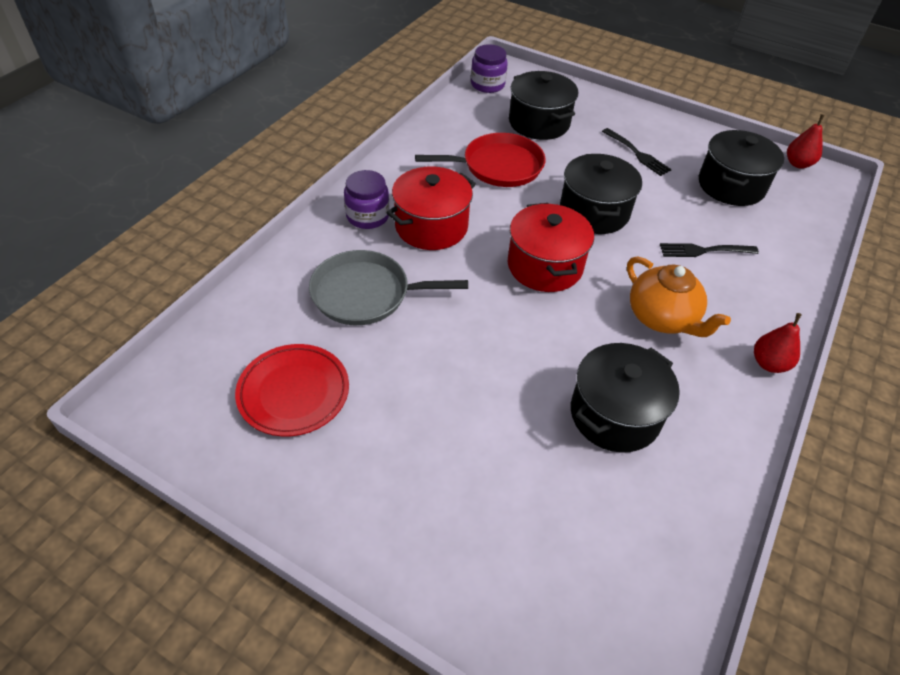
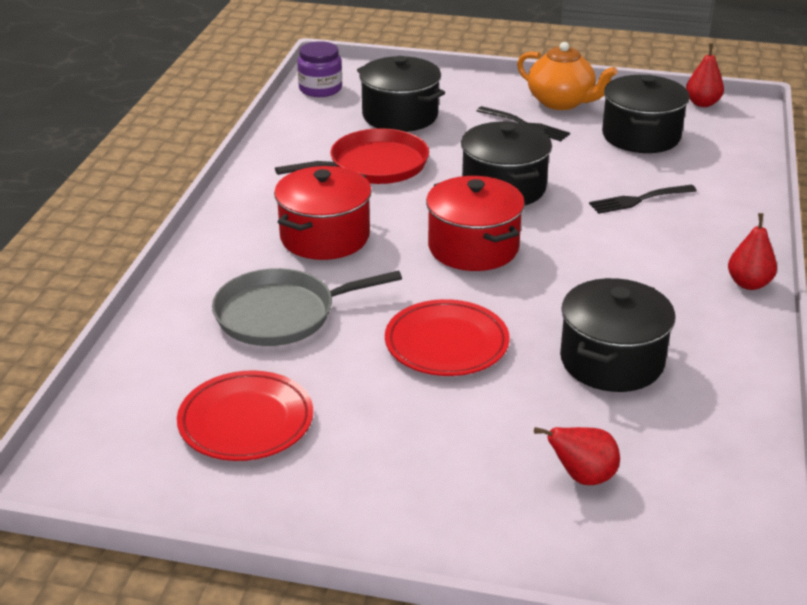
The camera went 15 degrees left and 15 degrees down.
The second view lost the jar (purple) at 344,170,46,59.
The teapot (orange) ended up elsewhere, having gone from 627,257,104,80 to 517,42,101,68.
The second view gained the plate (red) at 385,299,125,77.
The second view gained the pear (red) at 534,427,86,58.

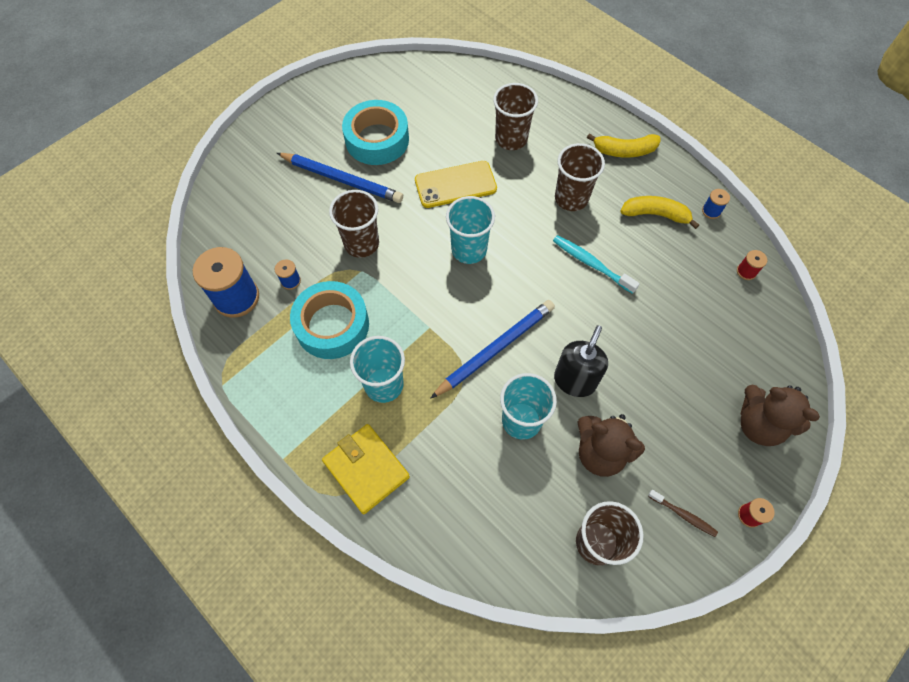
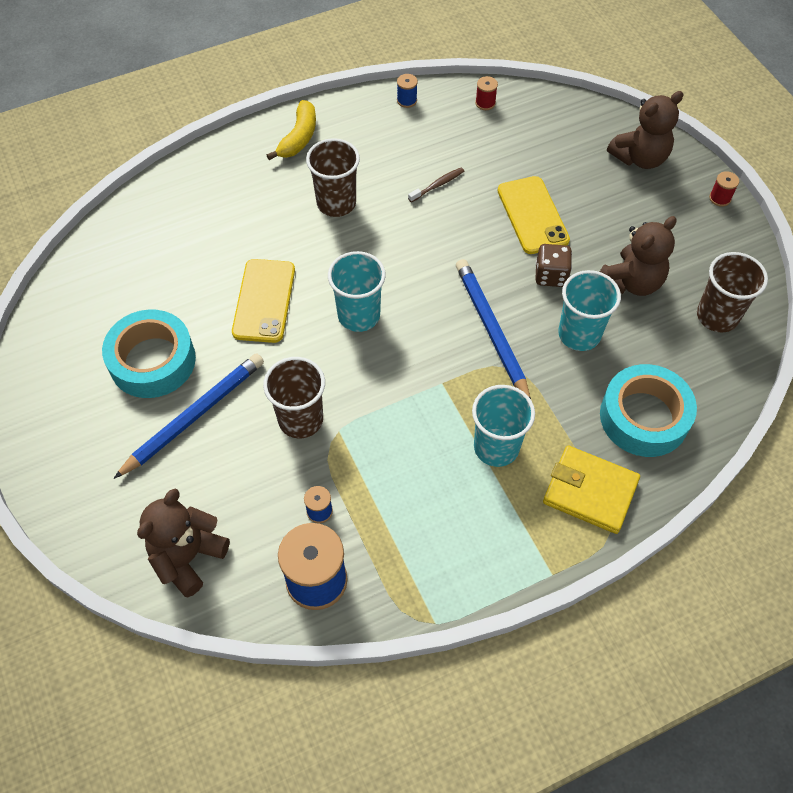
The camera went 70 degrees left and 5 degrees down.
The tape (turquoise) ended up elsewhere, having gone from 290,281,79,78 to 600,364,97,93.
The wallet (yellow) at 322,424,88,90 ended up facing another way, 45 degrees clockwise from before.
The second view lost the cup (brown) at 493,83,45,67.
The second view lost the toothbrush (turquoise) at 553,235,87,59.
Where the soap dispenser (black) stood at 554,325,54,72, the dice (brown) came to stand at 535,244,37,43.
The second view lost the banana (yellow) at 620,196,79,33.
The toothbrush (brown) ended up elsewhere, having gone from 648,490,70,47 to 408,167,56,35.
The second view gained the teddy bear (brown) at 137,488,93,109.
The second view gained the phone (yellow) at 497,176,73,78.

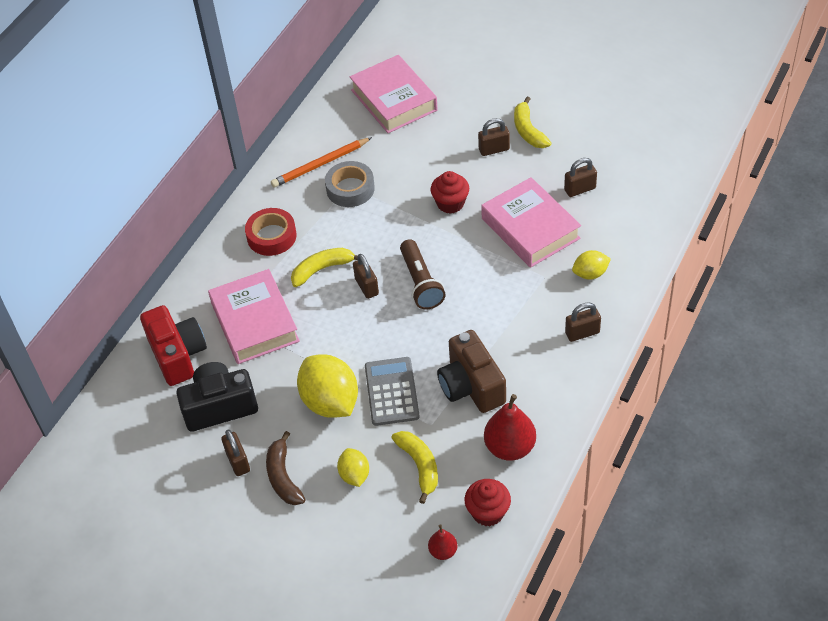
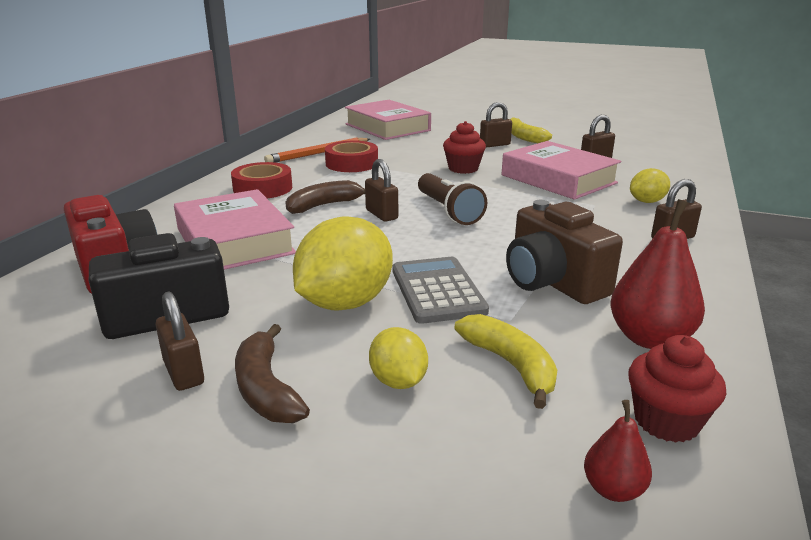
The camera went 10 degrees left and 25 degrees down.
What was the banana (yellow) at 291,248,67,39 turned into the banana (brown) at 285,180,80,34.
The lemon (yellow) at 297,354,61,64 ended up facing another way, 75 degrees clockwise from before.
What was the tape (grey) at 325,161,50,46 turned into the tape (red) at 325,141,53,31.

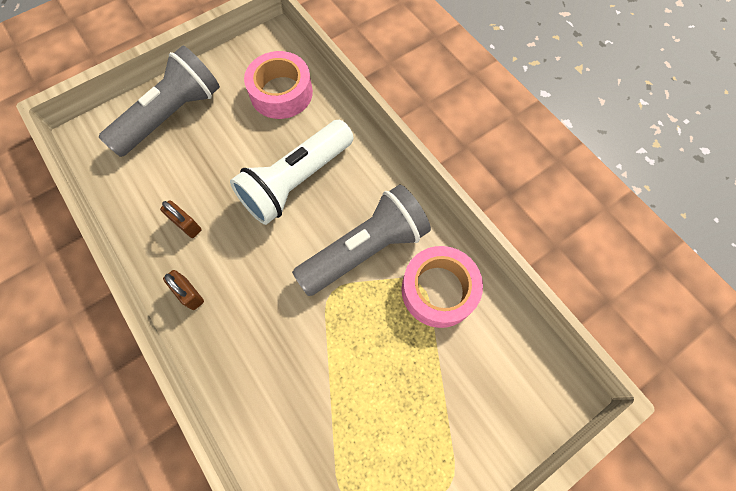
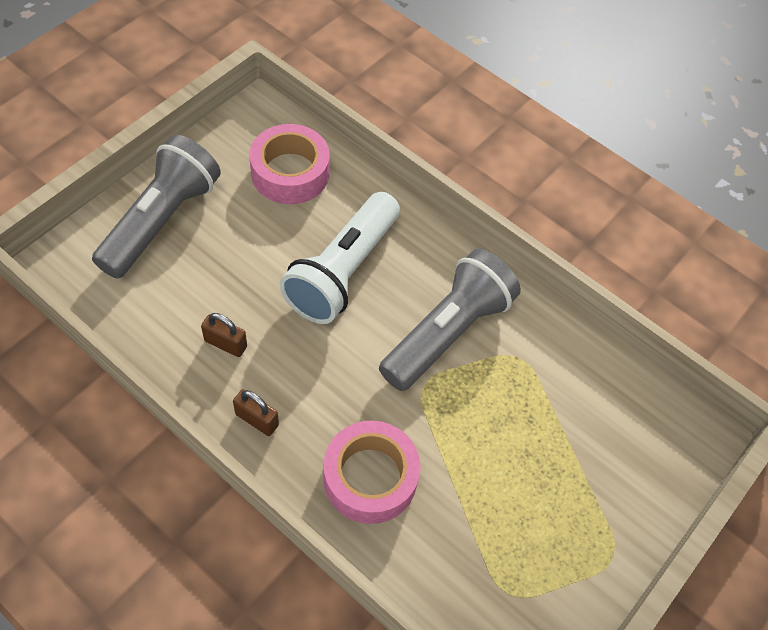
The camera went 20 degrees left and 10 degrees down.
The tape (pink) ended up elsewhere, having gone from 402,246,81,82 to 323,421,98,103.

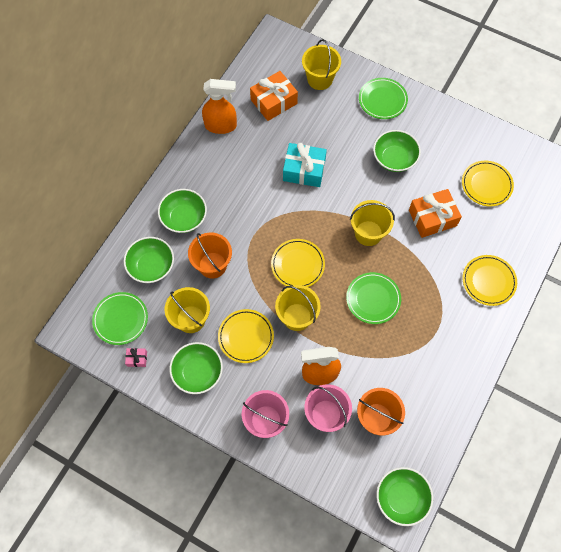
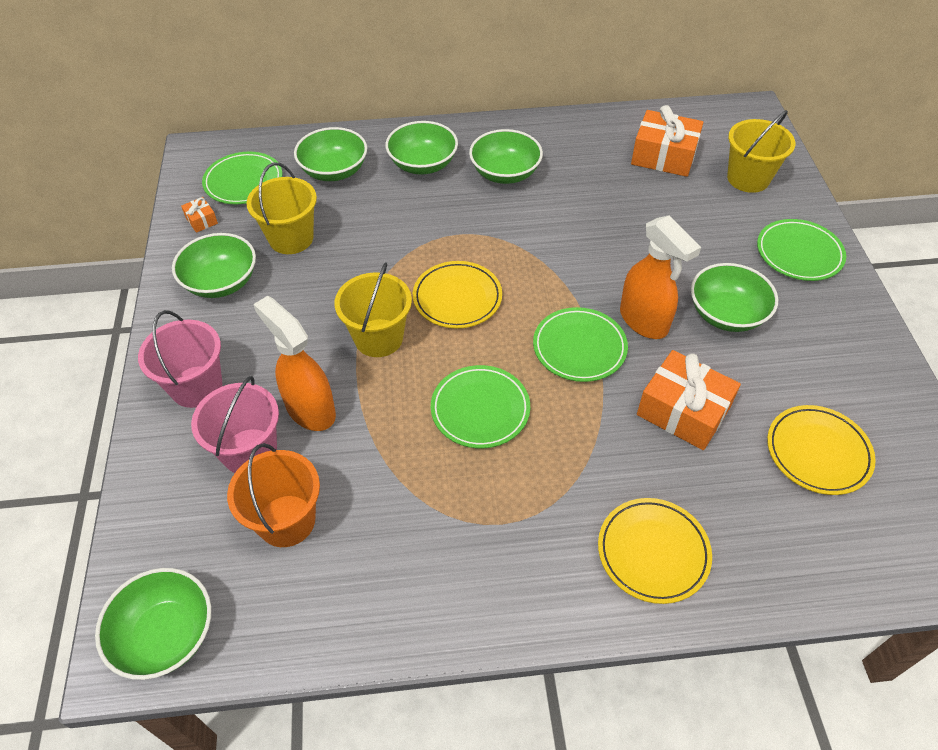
The camera went 55 degrees right and 15 degrees down.
What was the gift (pink) at 125,348,22,19 turned into the gift (orange) at 181,197,37,36.
The second view lost the bucket (orange) at 188,233,44,45.
The spray bottle (orange) ended up elsewhere, having gone from 202,79,35,55 to 620,215,81,124.
The second view lost the plate (yellow) at 218,309,56,54.
The second view lost the gift (turquoise) at 283,143,44,44.
Where the bucket (yellow) stood at 350,200,45,46, the plate (green) came to stand at 533,307,95,75.
The second view gained the bowl (green) at 469,129,74,55.

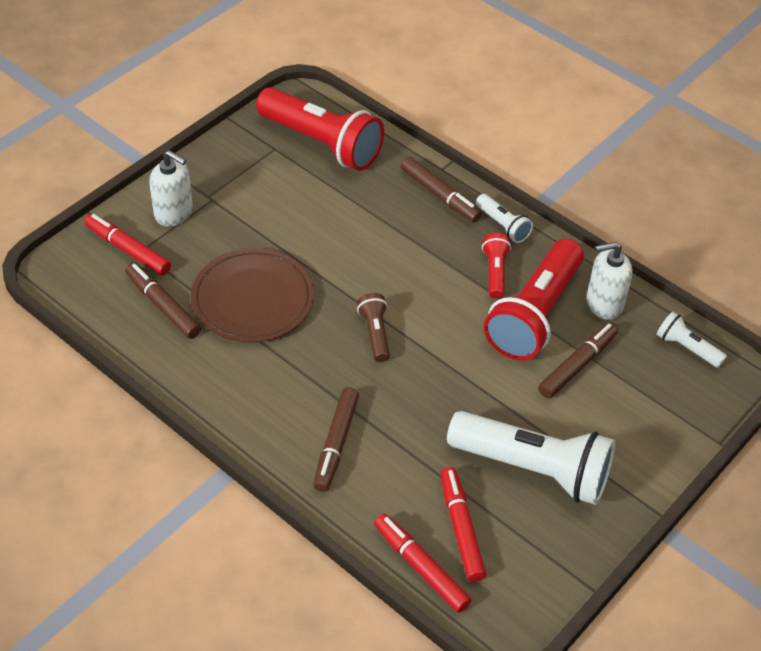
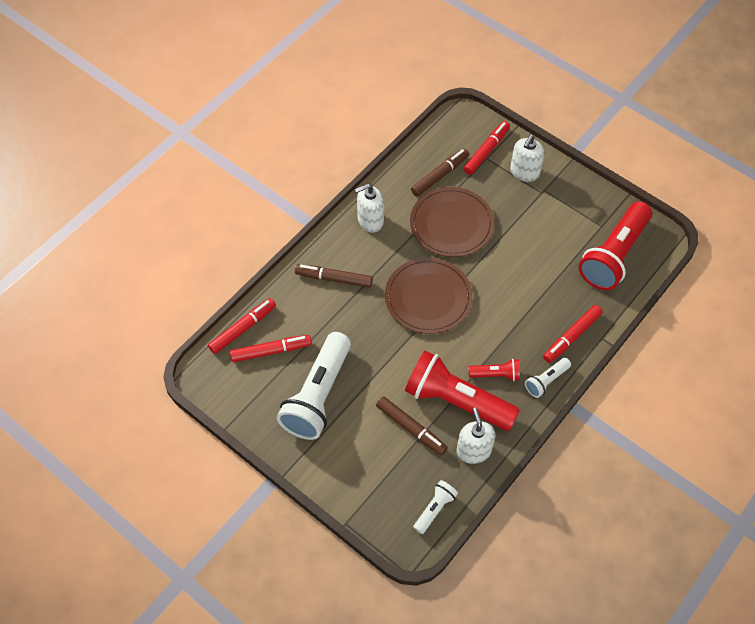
The camera went 90 degrees right and 10 degrees up.
Where the flashlight (brown) stood at 357,293,33,69, the plate (brown) came to stand at 385,258,88,76.
What was the marker (brown) at 401,157,80,65 turned into the marker (red) at 543,305,60,58.
The second view gained the soap dispenser (white) at 355,184,29,49.

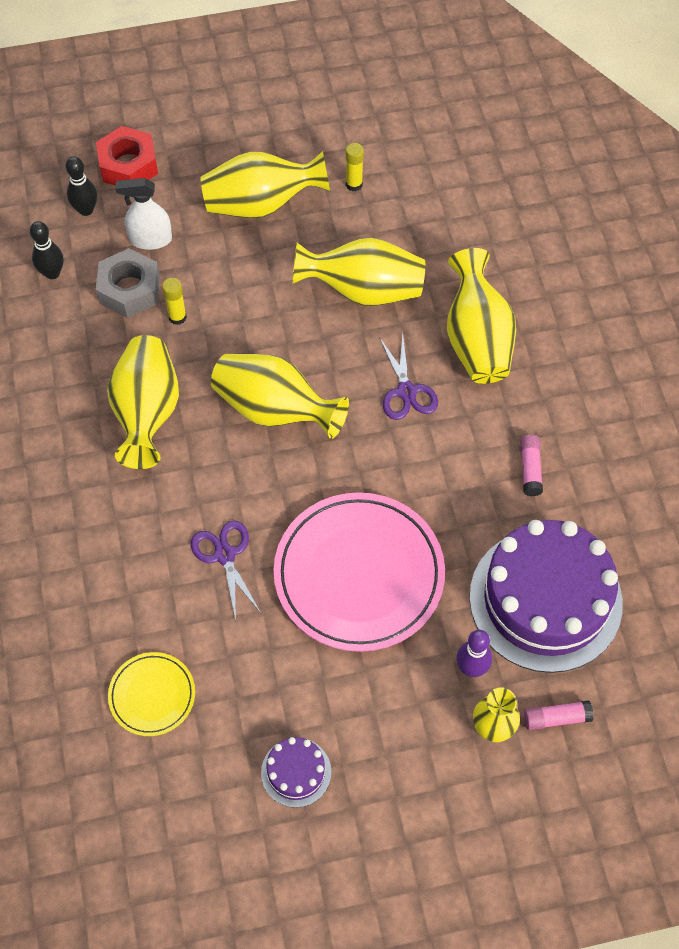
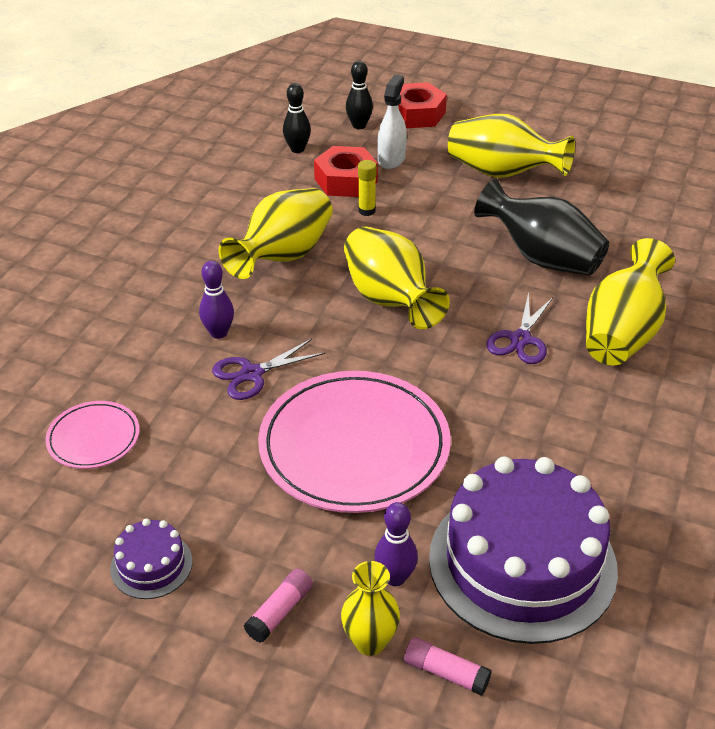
The camera went 35 degrees right and 20 degrees down.
What was the nut (grey) at 96,248,64,70 turned into the nut (red) at 314,146,64,51.
What was the plate (yellow) at 108,652,87,84 turned into the plate (pink) at 45,401,95,68.
The spray bottle (white) at 115,178,57,72 ended up facing another way, 75 degrees clockwise from before.
The scissors (purple) at 191,520,70,100 ended up facing another way, 135 degrees counterclockwise from before.
What was the vase (yellow) at 292,238,133,68 turned into the vase (black) at 474,179,135,97.
The second view lost the glue stick (yellow) at 346,143,18,48.
The glue stick (pink) ended up elsewhere, having gone from 520,435,23,61 to 244,569,69,74.
The second view gained the bowling pin (purple) at 199,261,35,78.

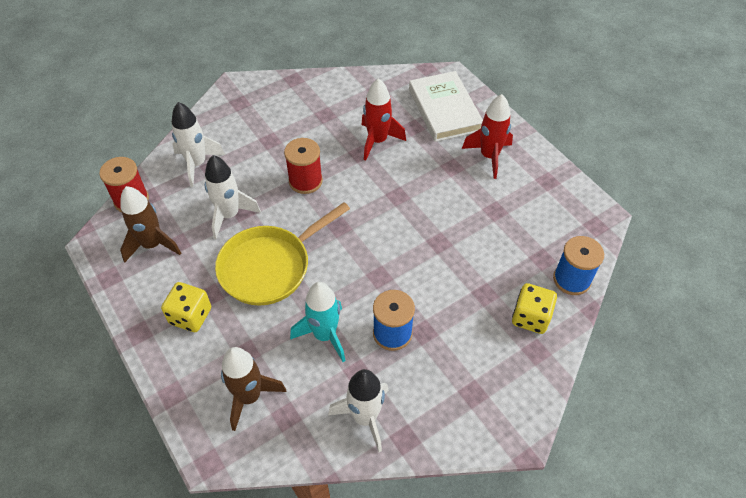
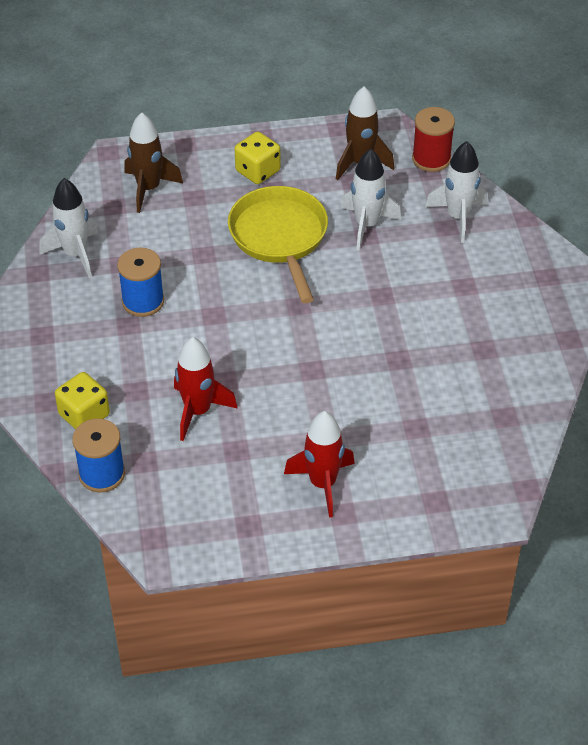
The camera went 115 degrees right and 5 degrees down.
The second view lost the spool (red) at 284,138,39,56.
The second view lost the rocket (turquoise) at 290,282,56,80.
The rocket (red) ended up elsewhere, having gone from 361,78,45,83 to 174,337,64,104.
The second view lost the book (white) at 409,71,74,71.

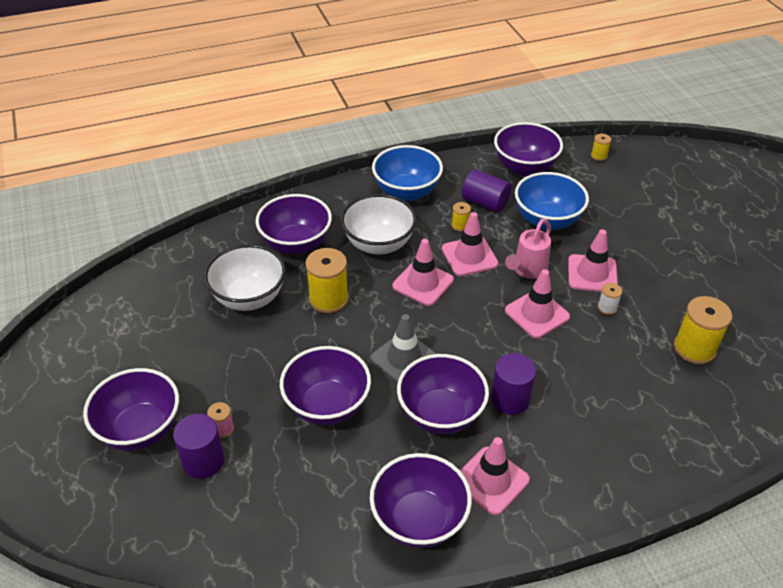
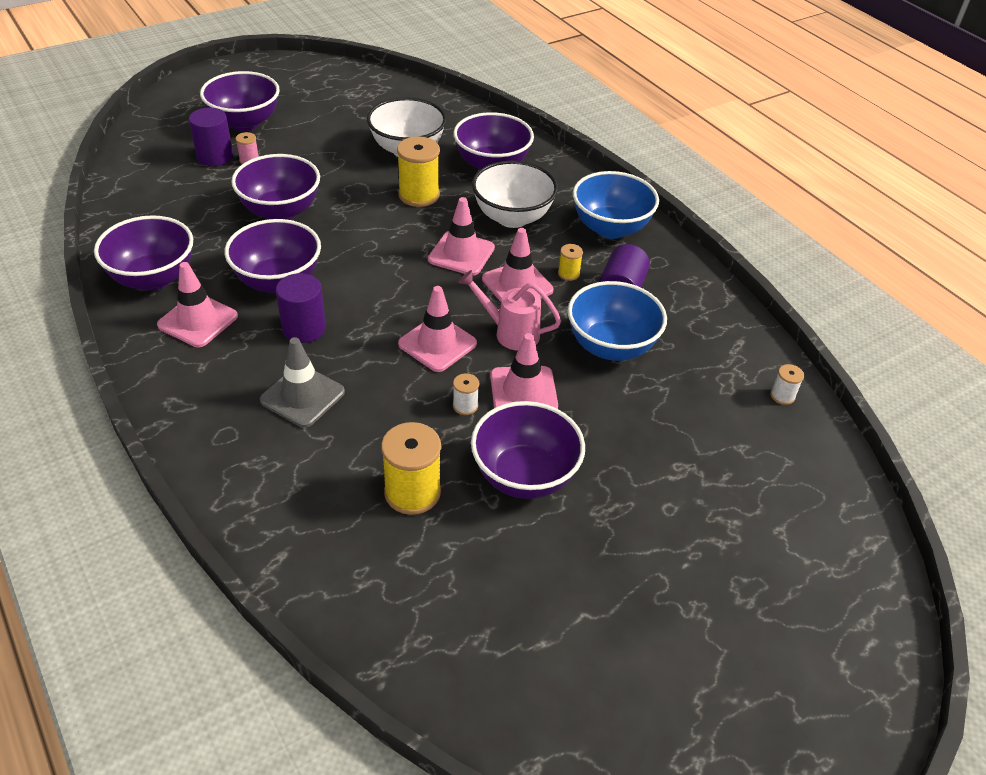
The camera went 75 degrees right and 0 degrees up.
The traffic cone (grey) ended up elsewhere, having gone from 371,314,65,69 to 260,337,85,91.
The bowl (purple) ended up elsewhere, having gone from 494,122,69,54 to 471,401,114,98.
What was the spool (yellow) at 591,134,20,27 turned into the spool (white) at 770,364,34,41.

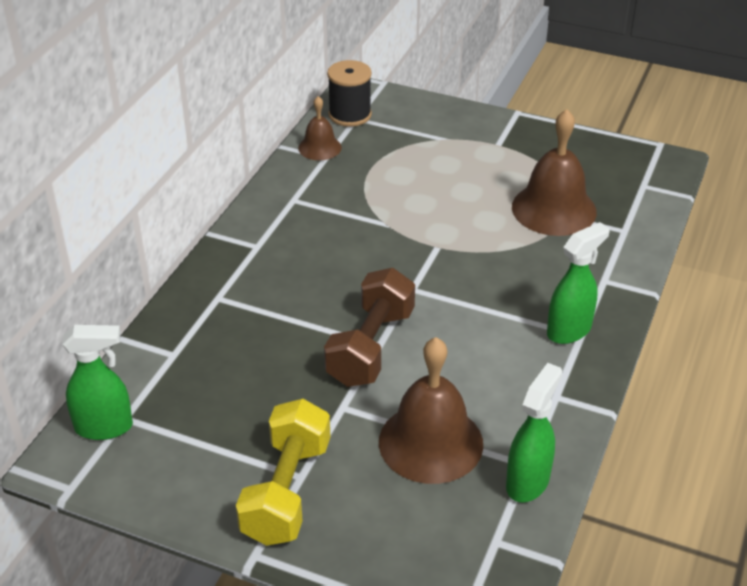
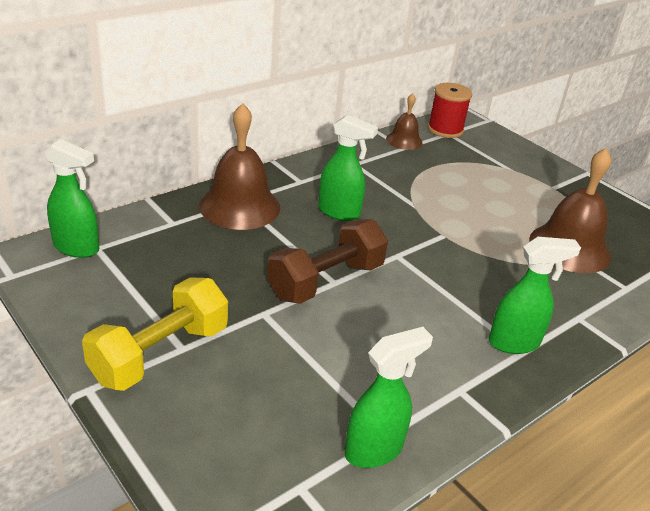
The camera went 25 degrees right and 5 degrees down.
What was the spool (black) at 327,60,45,67 turned into the spool (red) at 428,83,44,55.
The bell (brown) ended up elsewhere, having gone from 379,337,104,147 to 200,103,80,127.
The second view gained the spray bottle (green) at 318,114,60,107.

